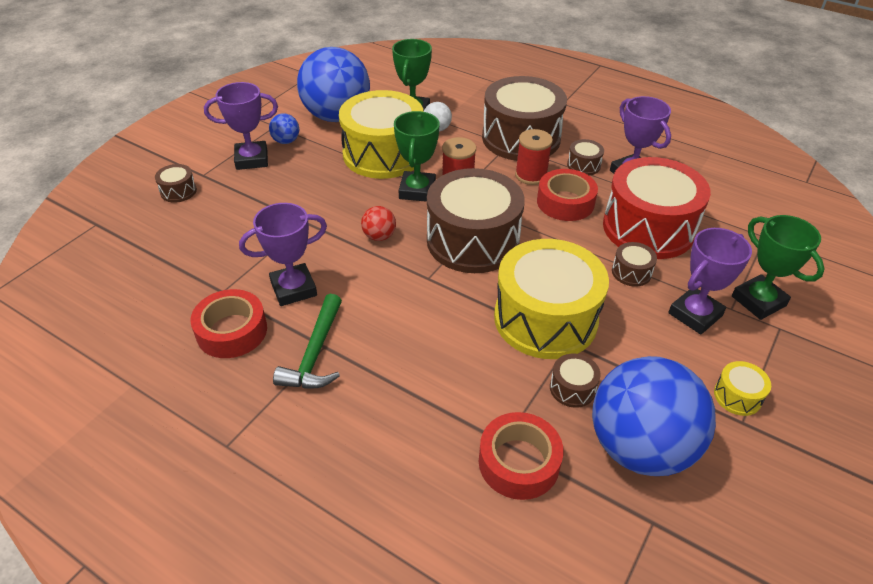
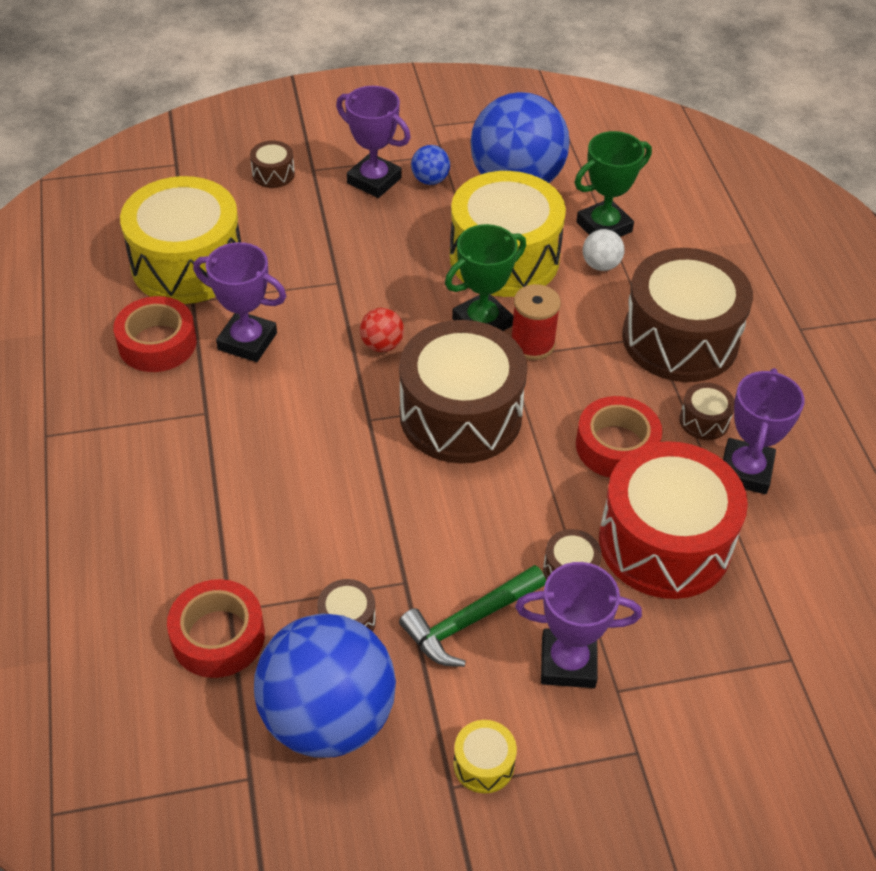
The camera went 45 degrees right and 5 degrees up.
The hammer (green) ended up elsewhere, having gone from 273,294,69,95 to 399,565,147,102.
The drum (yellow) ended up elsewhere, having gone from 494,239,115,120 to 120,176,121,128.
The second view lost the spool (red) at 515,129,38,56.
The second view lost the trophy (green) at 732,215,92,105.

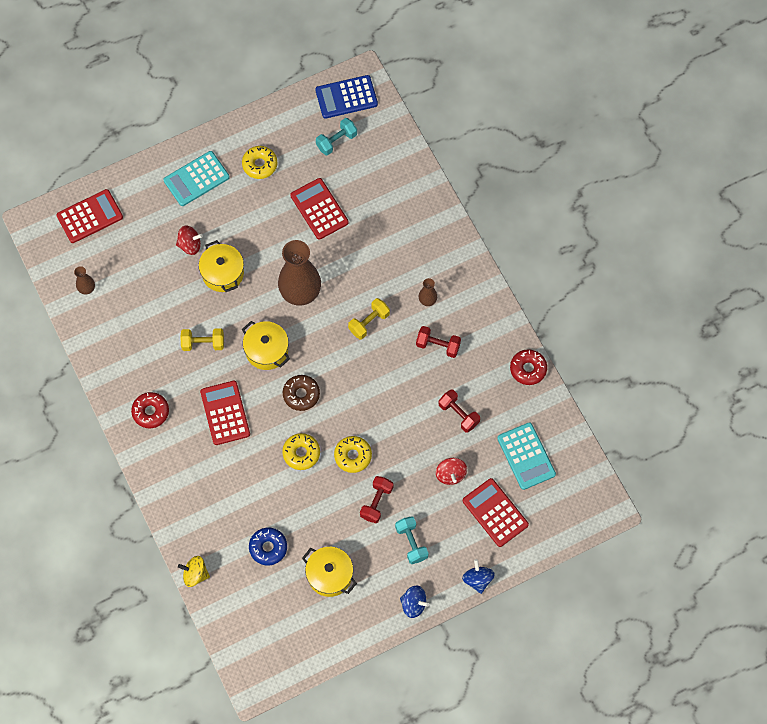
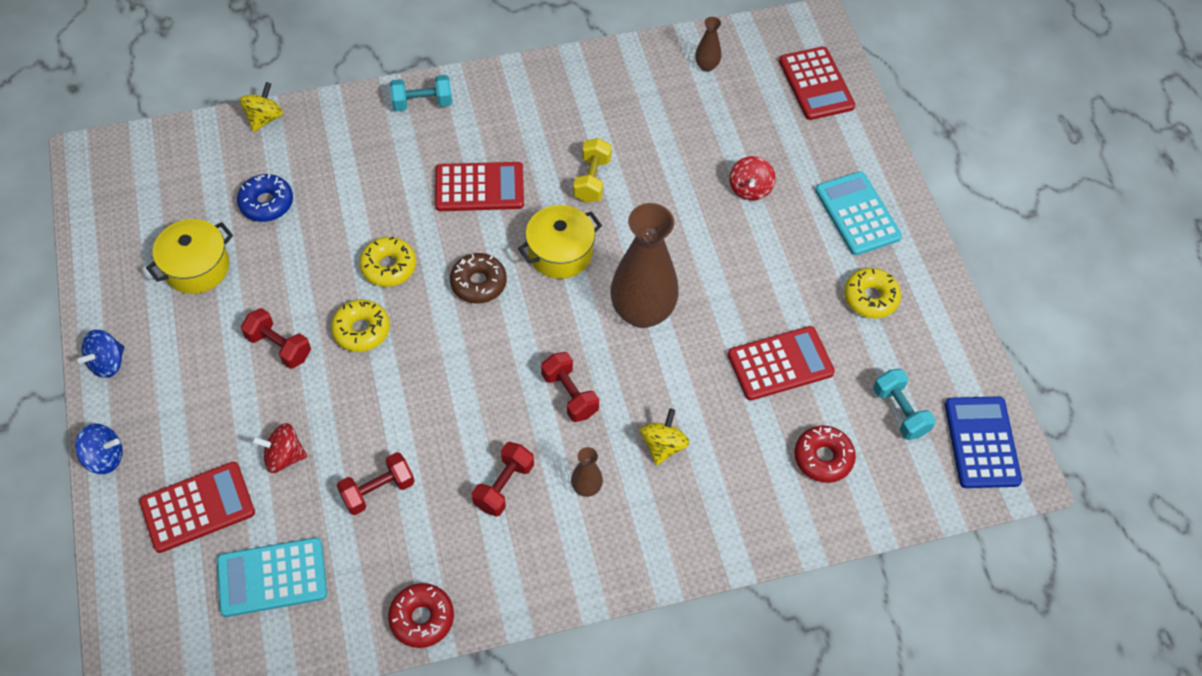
The camera went 100 degrees right and 10 degrees down.
The donut (red) ended up elsewhere, having gone from 131,392,38,36 to 794,426,62,57.
The second view lost the pot (yellow) at 199,240,45,52.
What was the dumbbell (yellow) at 348,298,42,41 turned into the dumbbell (red) at 541,352,58,70.
The dumbbell (turquoise) ended up elsewhere, having gone from 395,516,34,48 to 390,75,62,36.
The second view gained the spinning top (yellow) at 640,409,49,56.

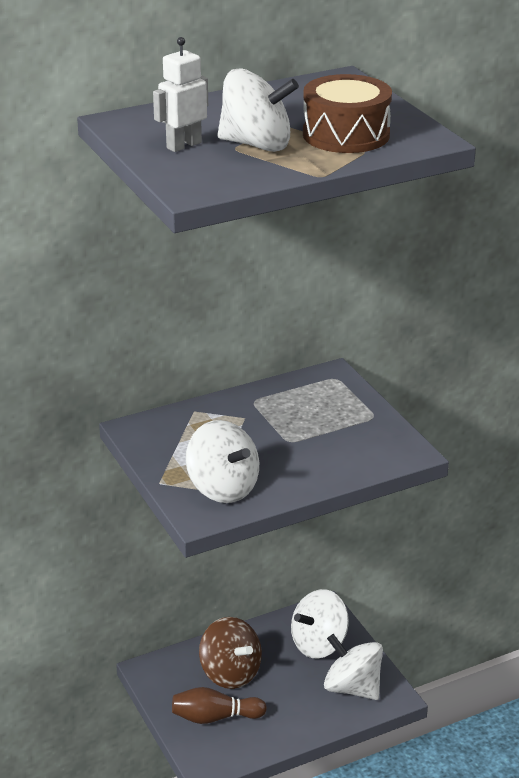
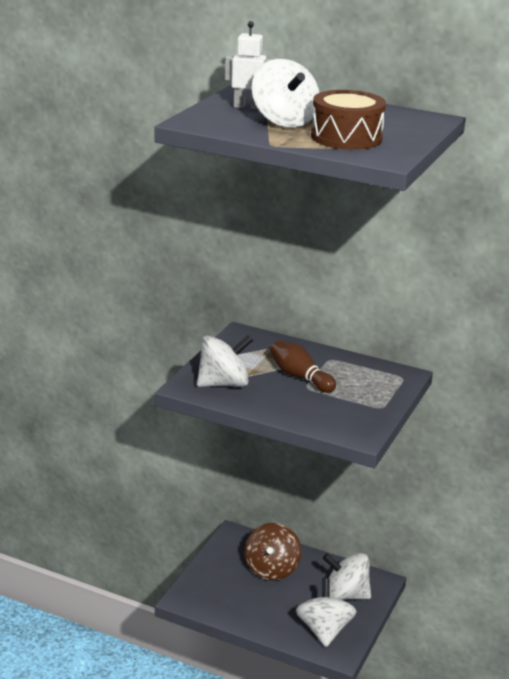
The camera went 50 degrees right and 5 degrees down.
The bowling pin (brown) ended up elsewhere, having gone from 172,687,95,37 to 270,340,66,53.
The spinning top (white) at 186,420,73,83 ended up facing another way, 120 degrees counterclockwise from before.

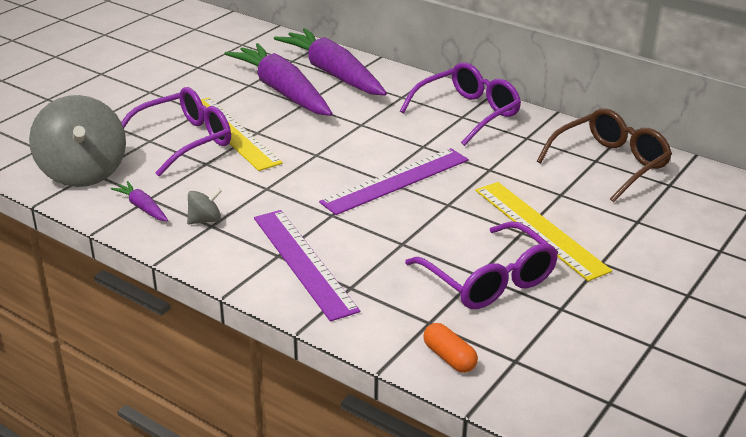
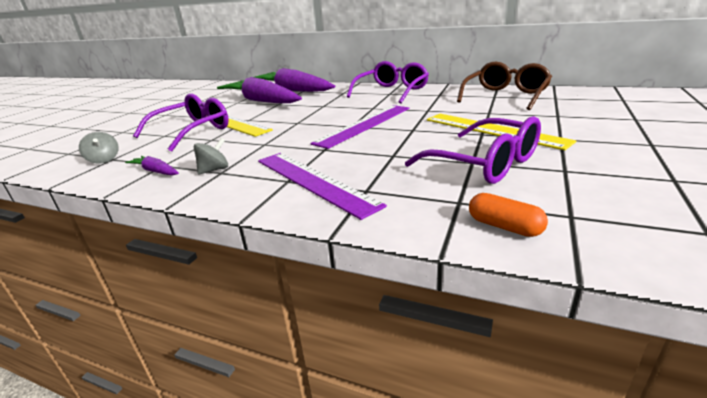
The camera went 10 degrees left and 5 degrees down.
The size of the spinning top (grey) at 29,95,97,92 changed by a factor of 0.43.

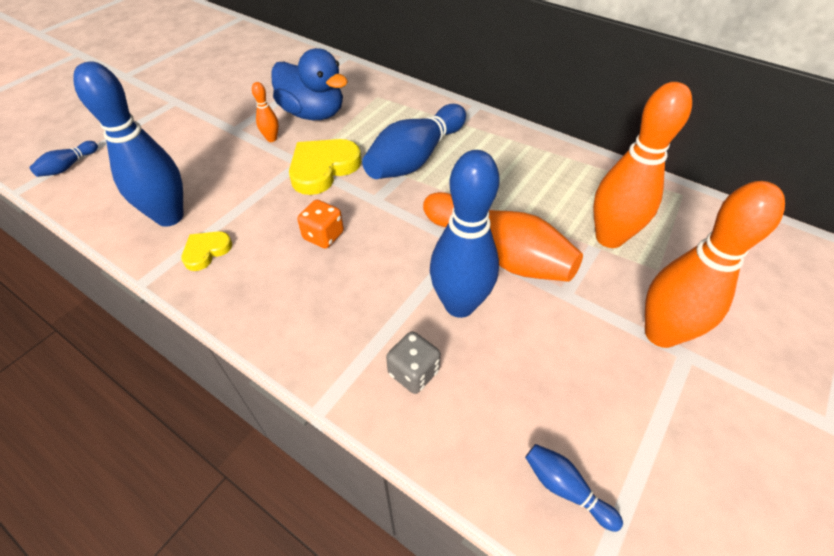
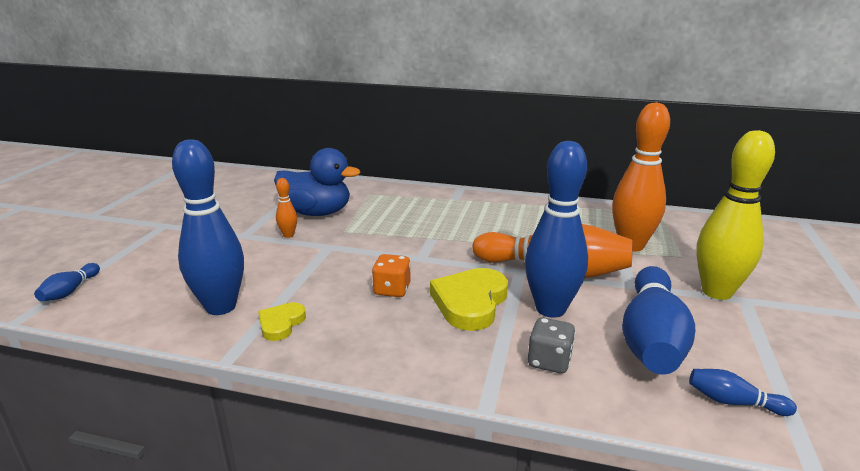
The camera went 20 degrees left and 25 degrees down.
The heart (yellow) ended up elsewhere, having gone from 289,139,72,56 to 430,268,78,63.
The bowling pin (blue) ended up elsewhere, having gone from 362,104,104,75 to 622,266,73,108.
What was the bowling pin (orange) at 645,181,140,167 turned into the bowling pin (yellow) at 696,130,79,170.

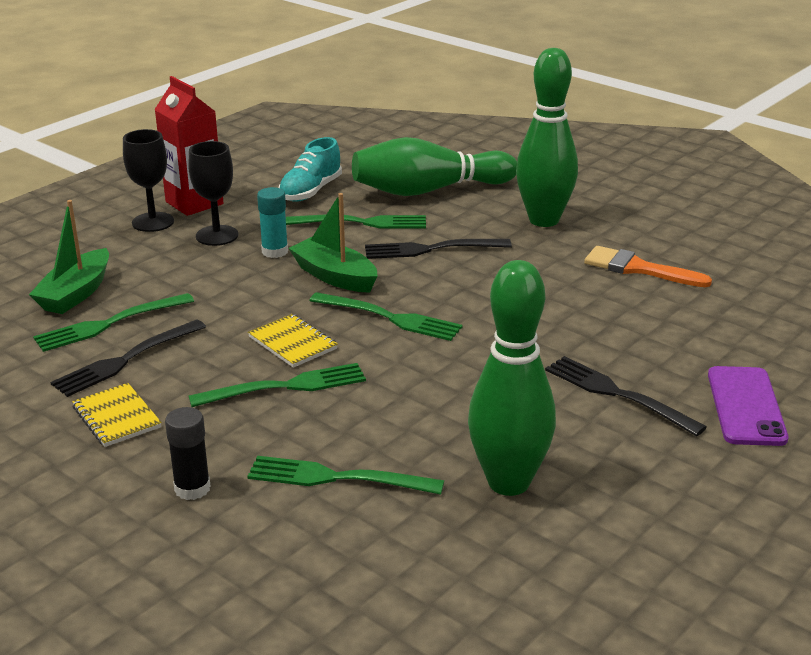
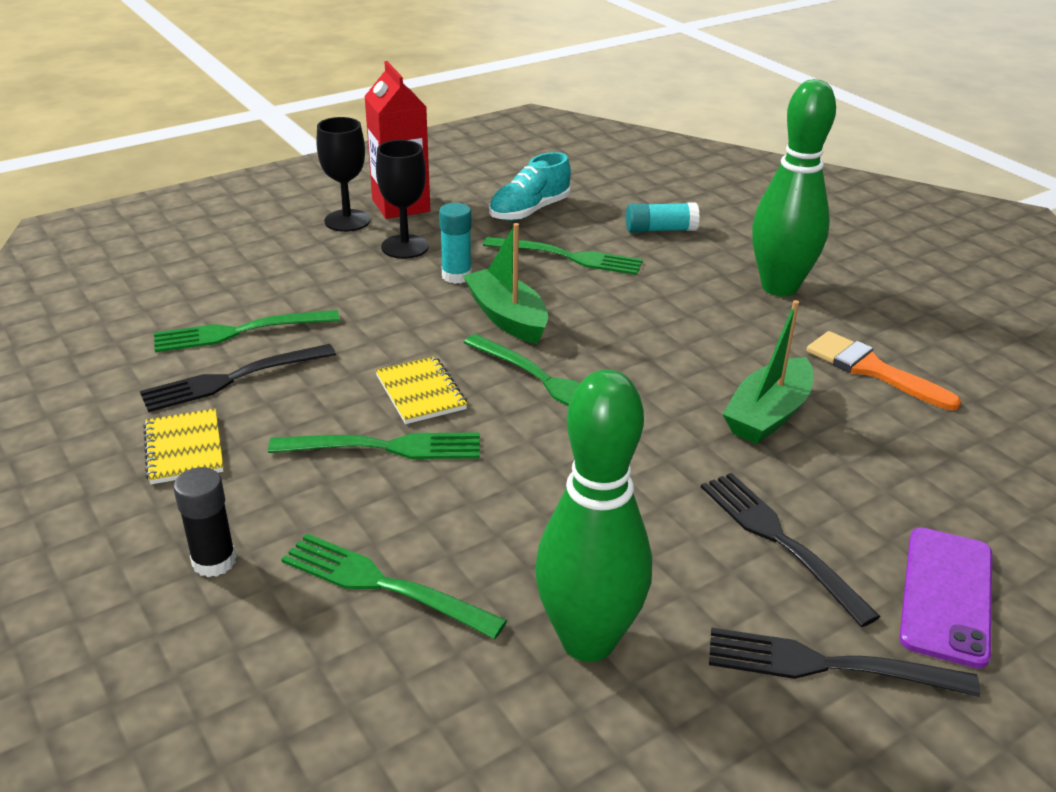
The camera went 15 degrees right and 5 degrees up.
The boat (green) ended up elsewhere, having gone from 29,200,80,114 to 723,300,90,144.
Where the bowling pin (green) stood at 352,137,165,59, the glue stick (turquoise) came to stand at 626,202,74,31.
The fork (black) ended up elsewhere, having gone from 365,239,147,20 to 709,628,271,69.

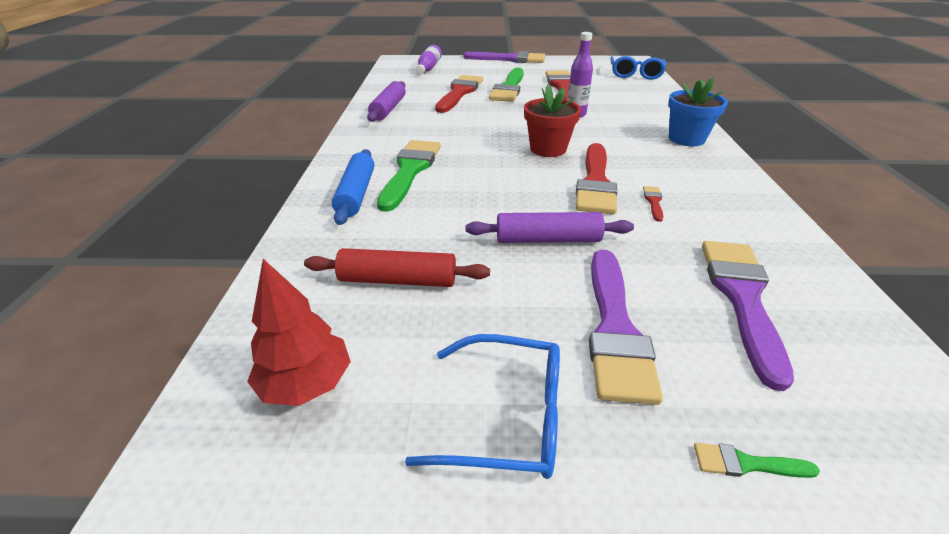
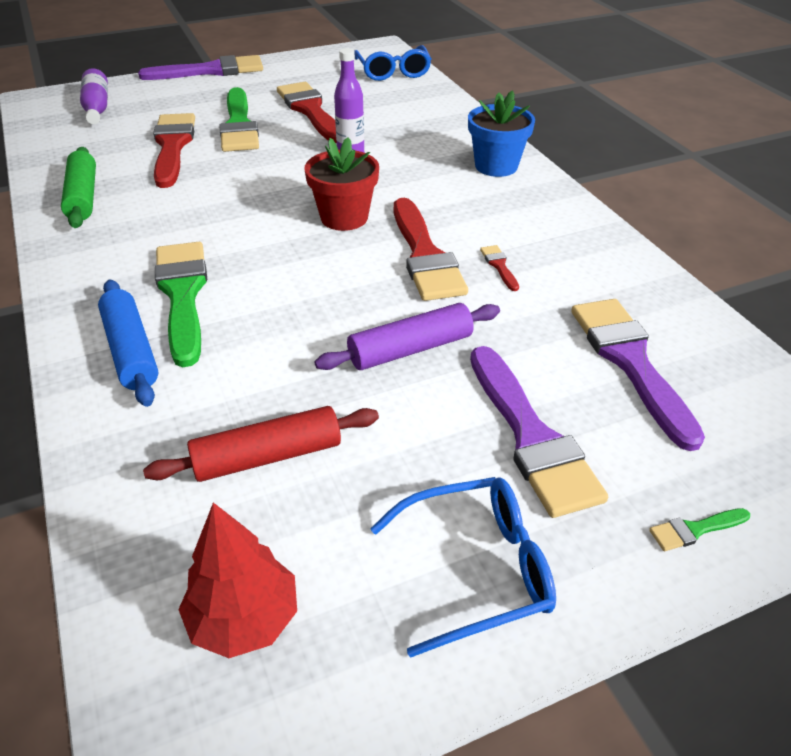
The camera went 25 degrees left and 5 degrees up.
What was the rolling pin (purple) at 367,81,39,41 turned into the rolling pin (green) at 61,147,35,81.

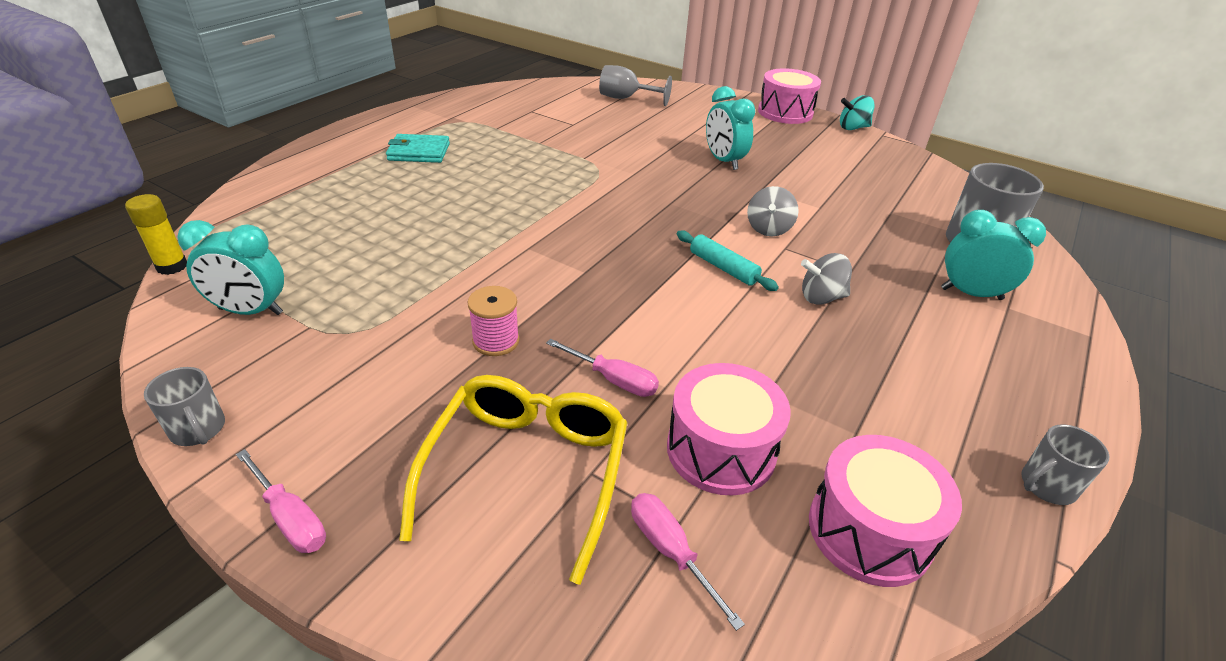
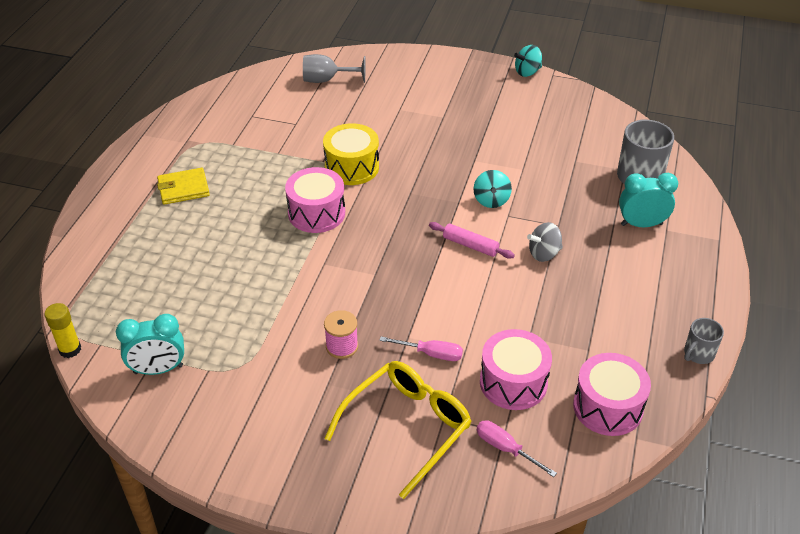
The camera went 15 degrees left and 5 degrees up.
The second view lost the mug (grey) at 144,367,81,79.
The second view lost the screwdriver (pink) at 236,449,90,104.
What was the wallet (turquoise) at 386,134,64,29 turned into the wallet (yellow) at 157,168,53,37.
The glasses (yellow) at 399,375,229,210 ended up facing another way, 45 degrees clockwise from before.
What was the rolling pin (turquoise) at 677,230,102,61 turned into the rolling pin (pink) at 429,222,86,37.
The second view lost the clock (turquoise) at 706,86,49,84.
What was the spinning top (grey) at 747,186,52,50 turned into the spinning top (turquoise) at 473,170,39,38.
The drum (pink) ended up elsewhere, having gone from 758,69,63,55 to 285,167,60,66.
The second view gained the drum (yellow) at 323,123,56,62.

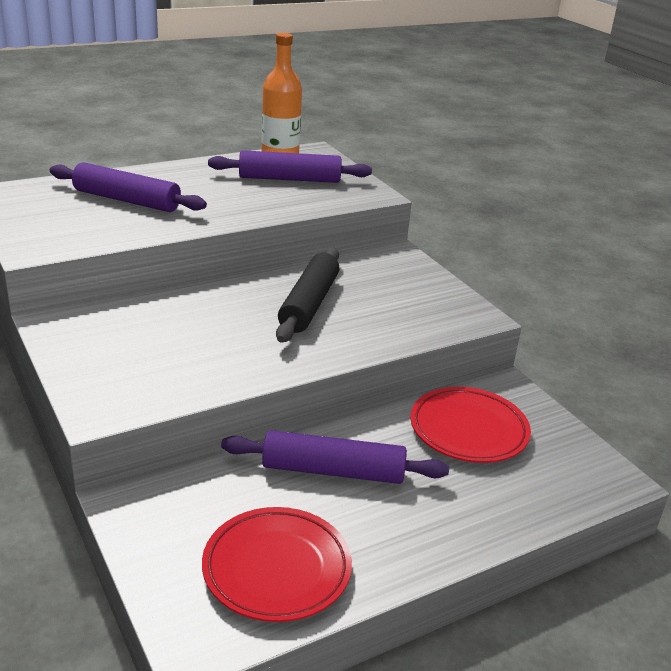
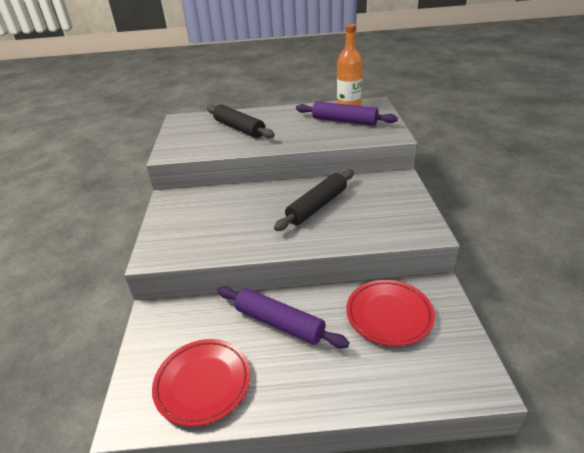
The camera went 30 degrees right and 5 degrees up.
What was the rolling pin (purple) at 50,162,157,50 turned into the rolling pin (black) at 207,105,68,33.

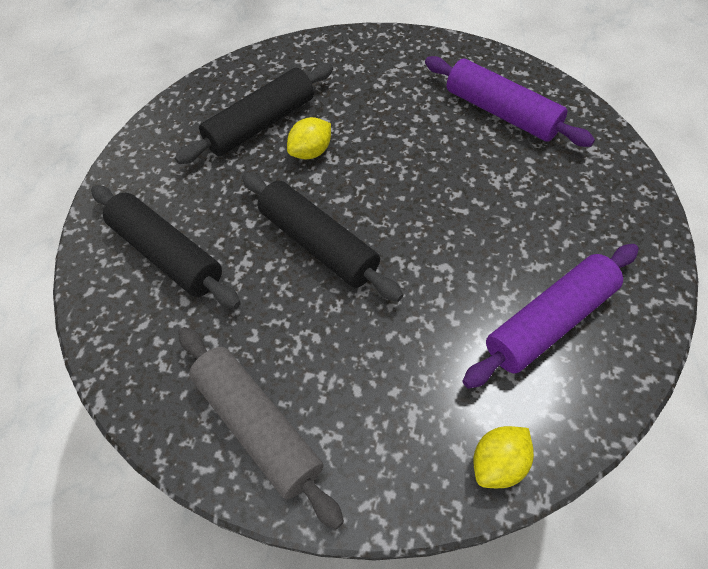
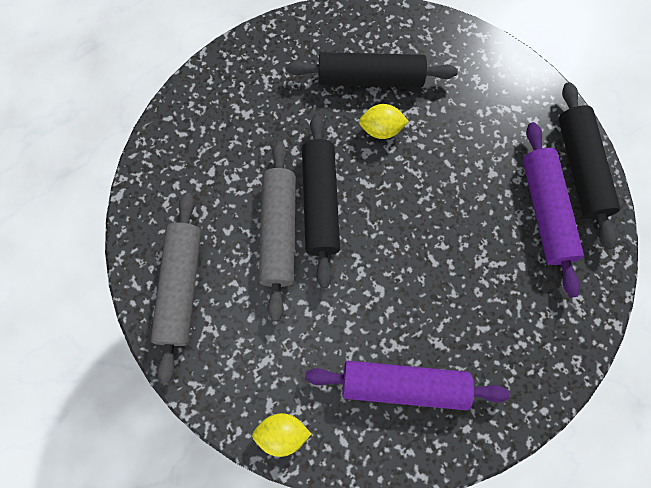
The camera went 40 degrees right and 15 degrees up.
The rolling pin (black) ended up elsewhere, having gone from 91,185,150,124 to 559,82,61,167.
The second view gained the rolling pin (grey) at 259,141,37,180.

